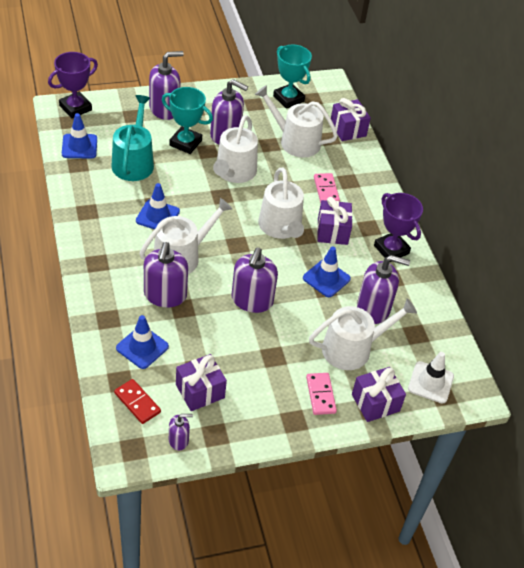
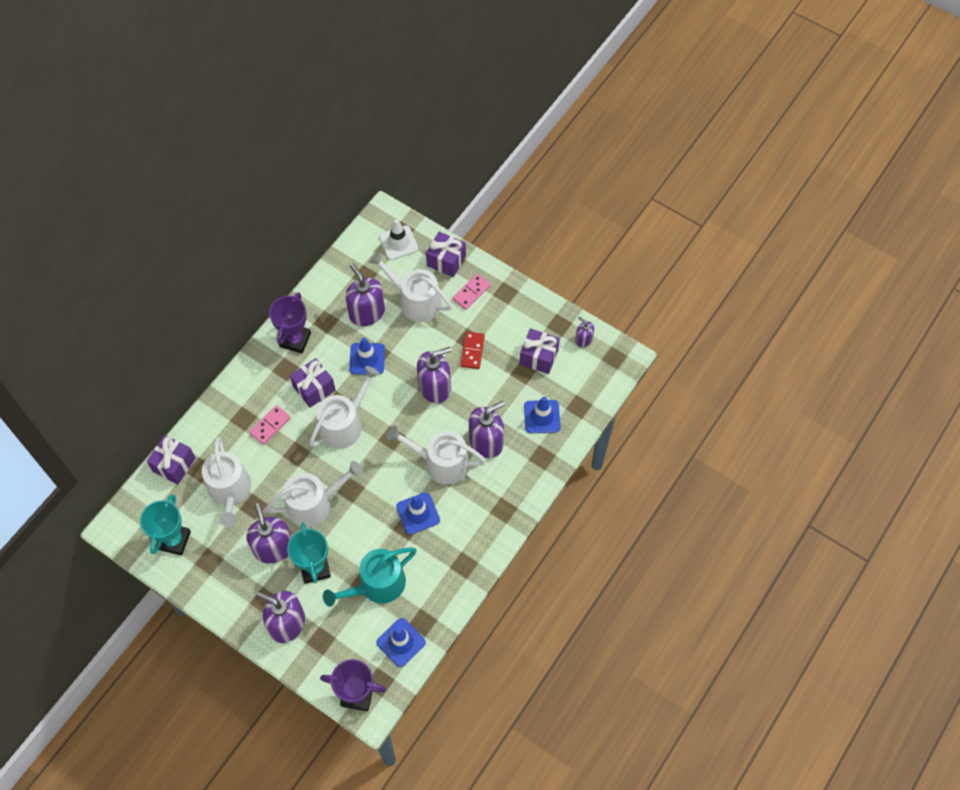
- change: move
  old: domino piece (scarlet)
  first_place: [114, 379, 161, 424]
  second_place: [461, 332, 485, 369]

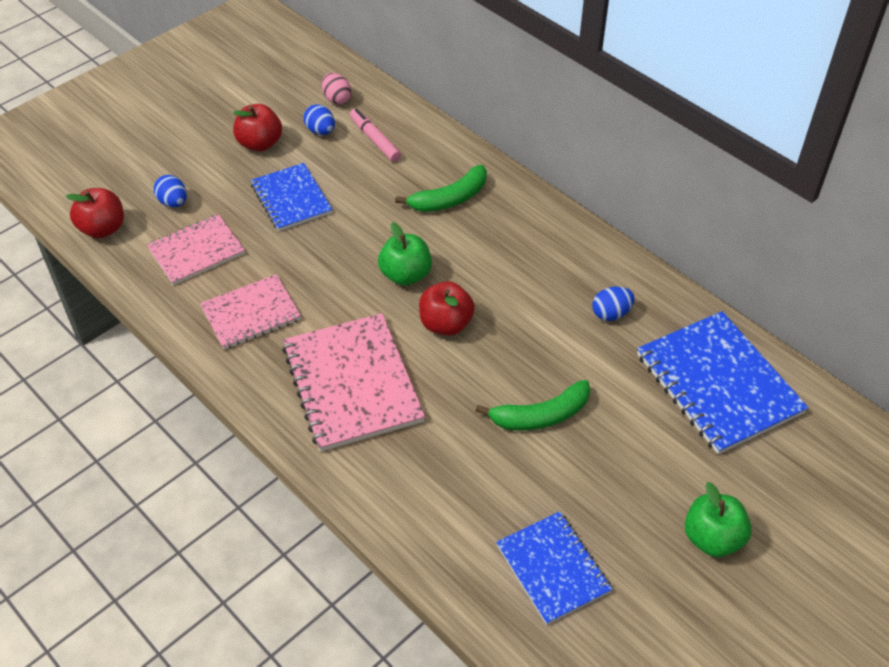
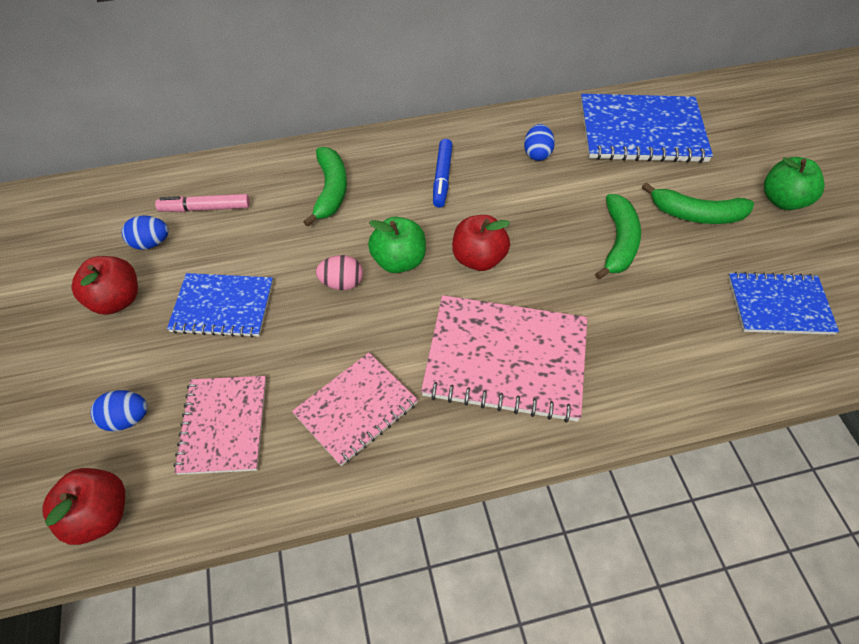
- change: rotate
  old: notepad (rosy)
  first_place: [200, 274, 301, 350]
  second_place: [292, 352, 418, 466]
  degrees: 45
- change: move
  old: egg shape (rosy)
  first_place: [322, 73, 351, 105]
  second_place: [316, 255, 363, 290]
- change: insert
  new: felt pen (royal blue)
  second_place: [433, 139, 453, 208]
- change: insert
  new: banana fruit (green)
  second_place: [642, 182, 754, 224]

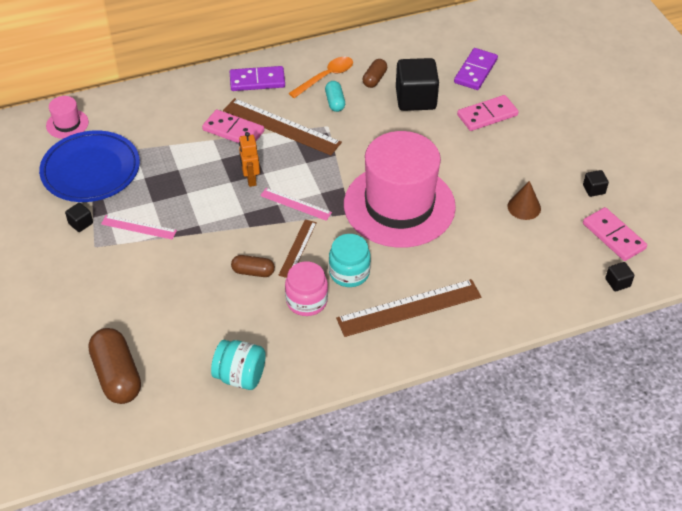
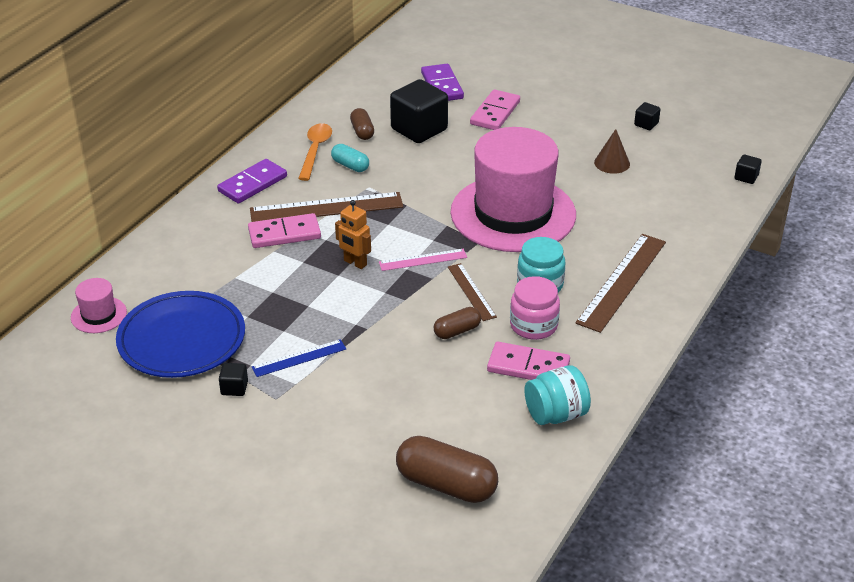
- change: recolor
  old: straightedge (rosy)
  new: straightedge (royal blue)
  first_place: [101, 215, 177, 240]
  second_place: [252, 339, 346, 377]
- change: move
  old: domino piece (rosy)
  first_place: [583, 207, 647, 261]
  second_place: [487, 342, 570, 380]

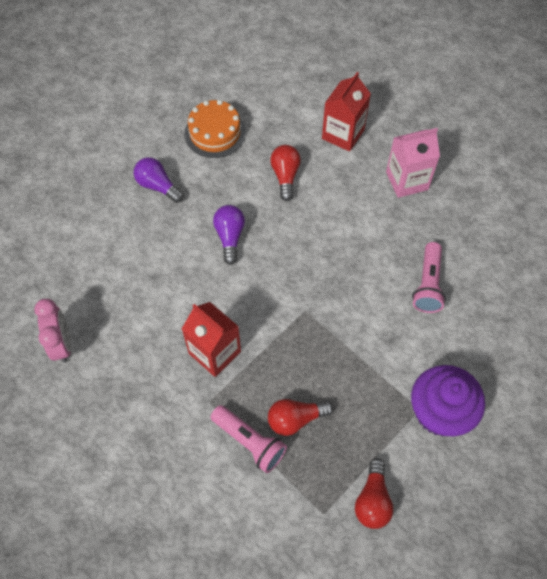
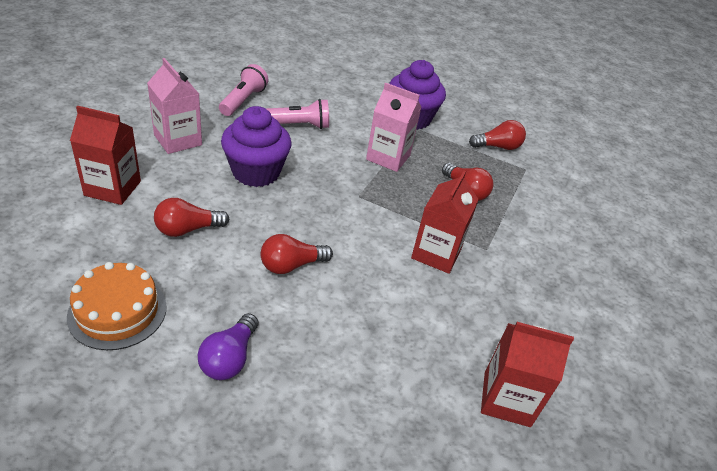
- change: replace
  old: clock (rosy)
  new: milk carton (scarlet)
  first_place: [34, 299, 71, 363]
  second_place: [481, 322, 574, 427]
- change: move
  old: torch (rosy)
  first_place: [211, 405, 287, 473]
  second_place: [219, 64, 269, 116]
- change: recolor
  old: bulb (royal purple)
  new: bulb (scarlet)
  first_place: [213, 205, 245, 265]
  second_place: [260, 234, 333, 274]
- change: insert
  new: fairy cake (royal purple)
  second_place: [221, 106, 292, 187]
- change: insert
  new: milk carton (rosy)
  second_place: [366, 83, 422, 172]

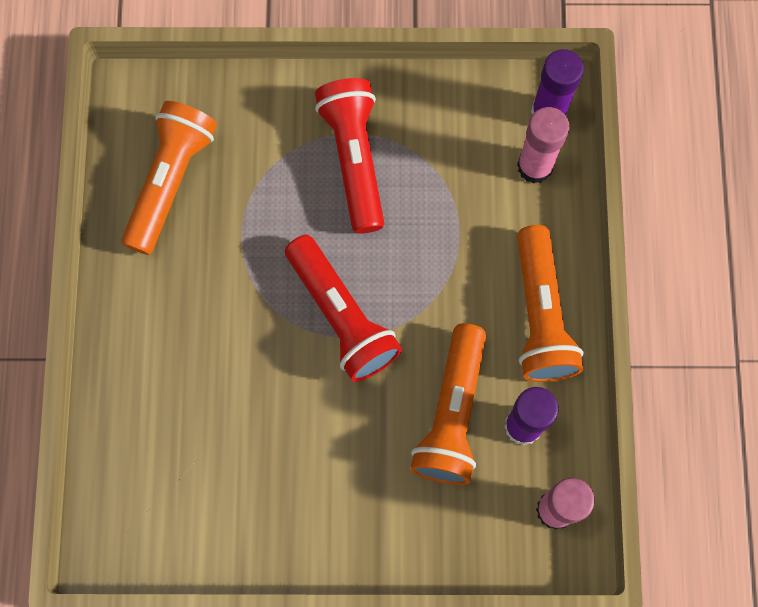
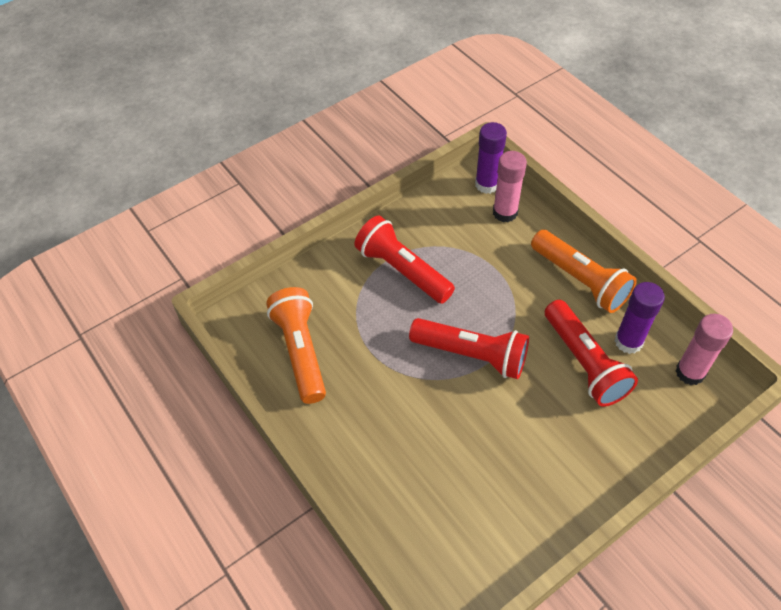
- change: recolor
  old: torch (bright orange)
  new: torch (scarlet)
  first_place: [410, 323, 486, 485]
  second_place: [545, 300, 638, 407]

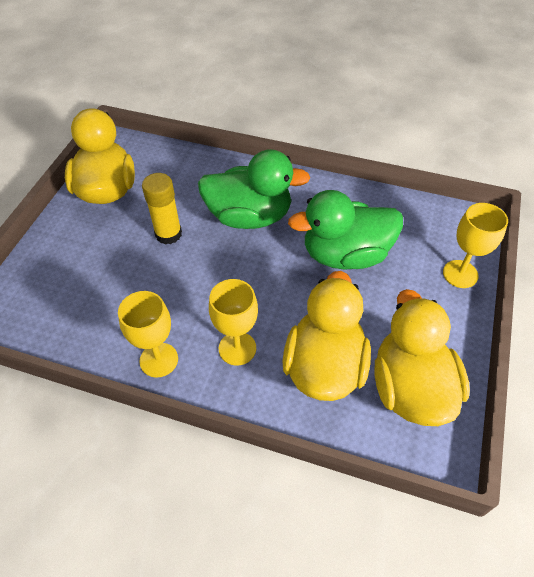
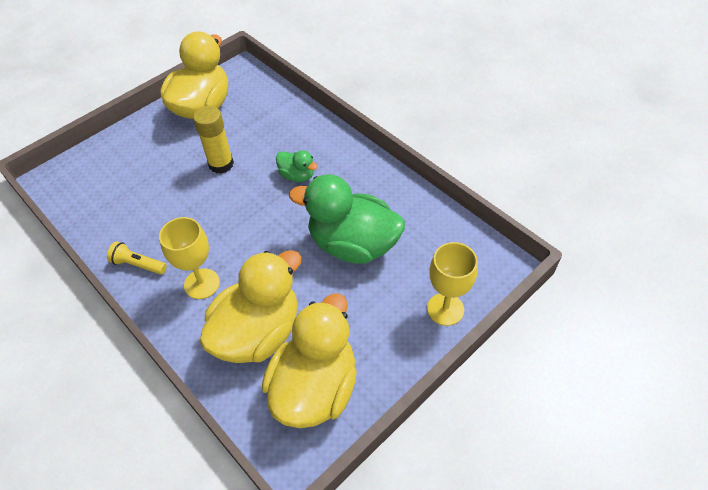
- change: replace
  old: wine glass (golden)
  new: torch (golden)
  first_place: [118, 291, 178, 378]
  second_place: [107, 241, 167, 275]
- change: resize
  old: toy duck (green)
  first_place: [198, 149, 310, 229]
  second_place: [276, 150, 318, 182]
  factor: 0.47

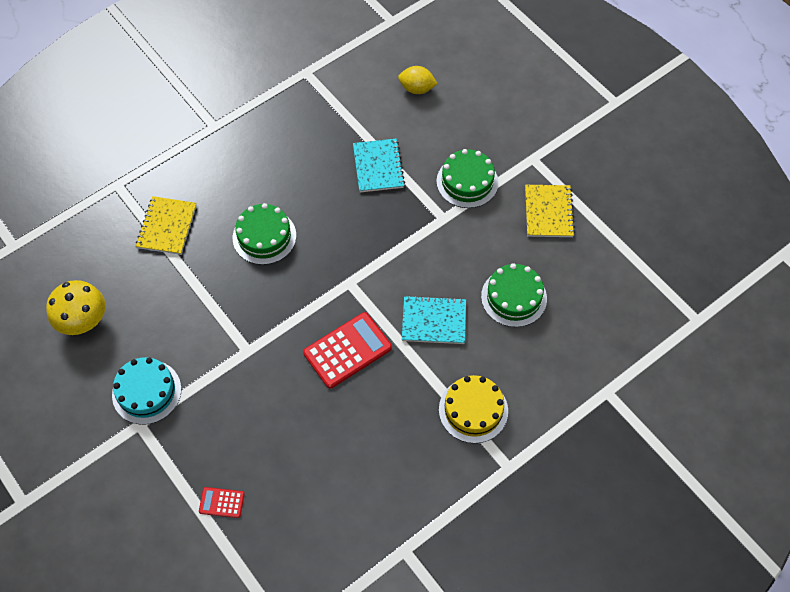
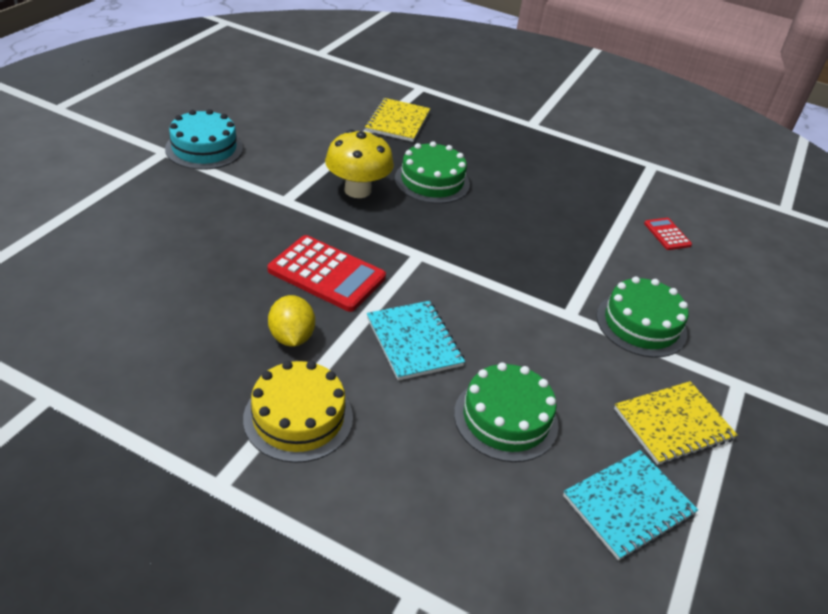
- change: move
  old: fungus (golden)
  first_place: [46, 280, 105, 335]
  second_place: [325, 129, 394, 198]
- change: rotate
  old: notepad (golden)
  first_place: [136, 196, 197, 255]
  second_place: [365, 98, 430, 142]
  degrees: -60
- change: move
  old: pocket calculator (scarlet)
  first_place: [199, 487, 245, 518]
  second_place: [644, 218, 692, 250]
- change: move
  old: notepad (aqua)
  first_place: [353, 139, 405, 192]
  second_place: [563, 450, 698, 561]
- change: move
  old: toy lemon (golden)
  first_place: [398, 66, 438, 94]
  second_place: [268, 295, 315, 347]

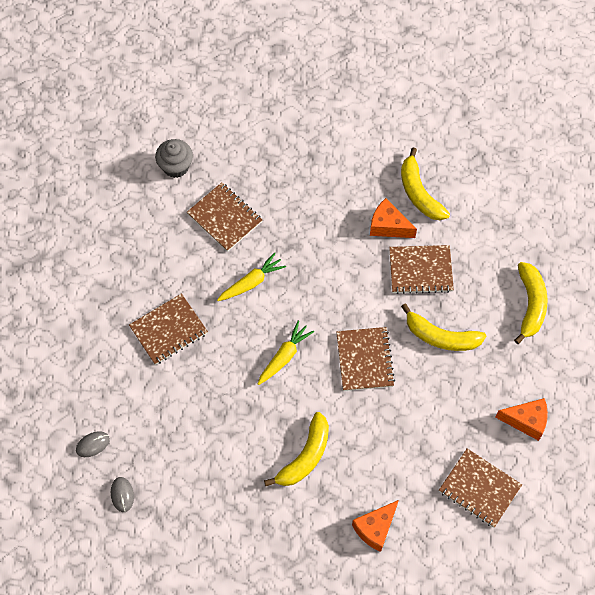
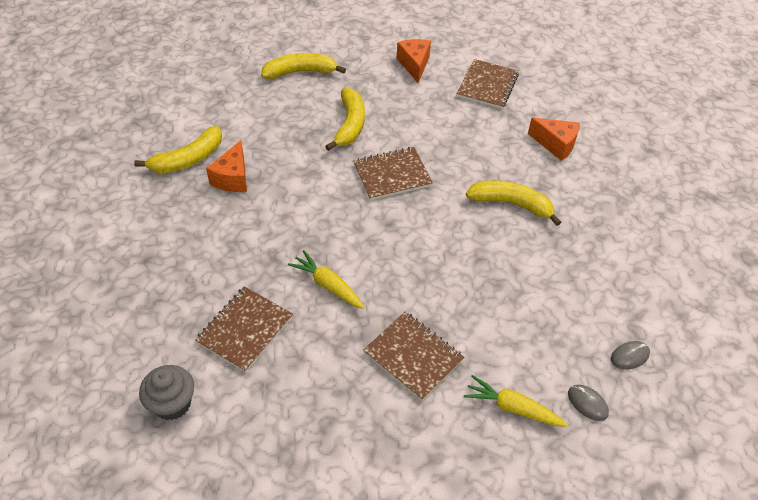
- change: move
  old: carrot (golden)
  first_place: [258, 320, 314, 385]
  second_place: [464, 375, 568, 427]
- change: delete
  old: notepad (dark brown)
  first_place: [389, 245, 454, 294]

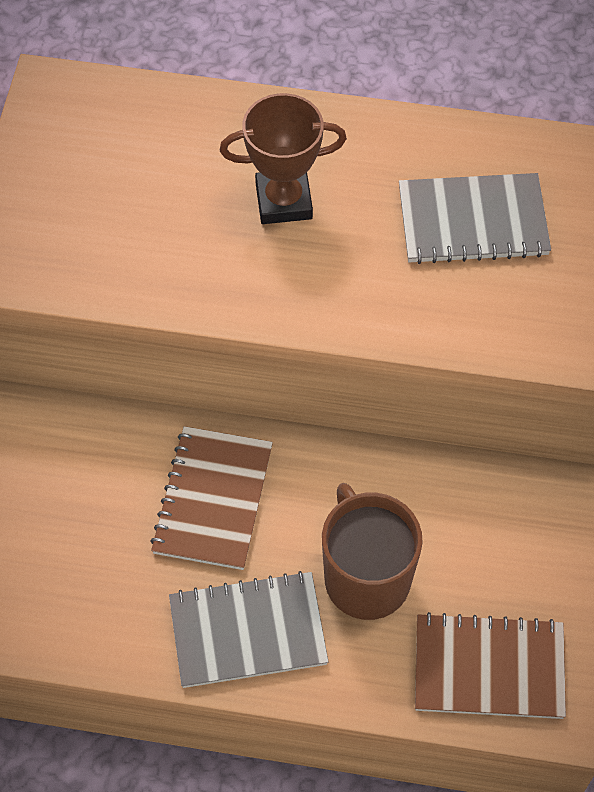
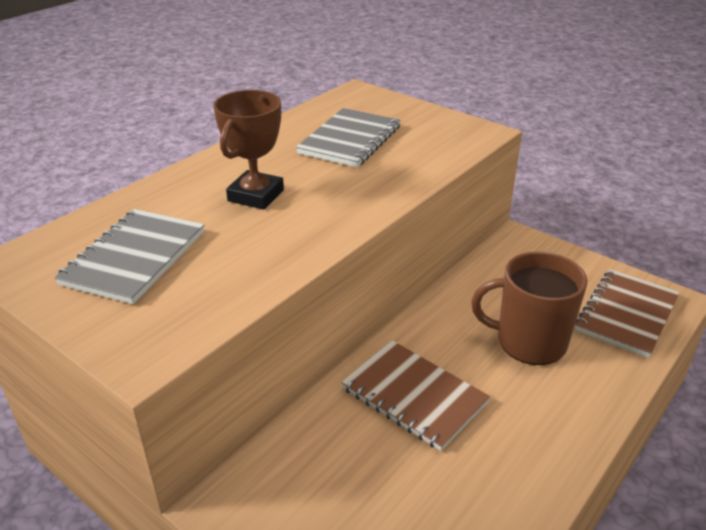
- change: move
  old: notepad (ash-grey)
  first_place: [169, 571, 329, 688]
  second_place: [54, 209, 204, 304]

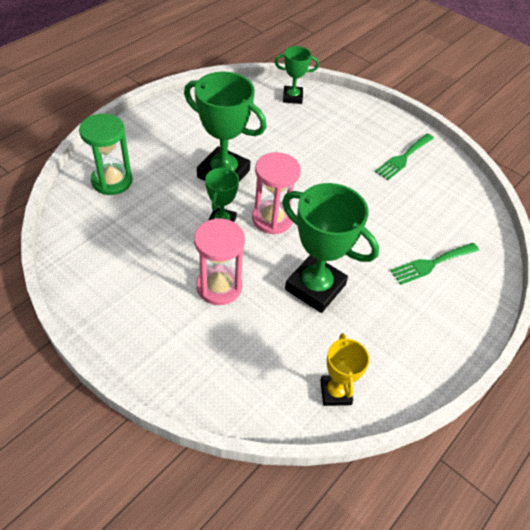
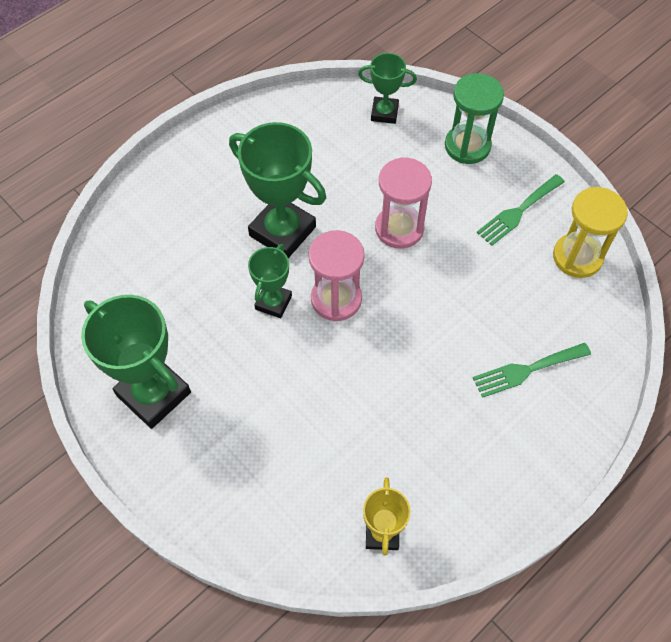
- change: move
  old: hourglass (green)
  first_place: [79, 114, 132, 195]
  second_place: [445, 73, 504, 164]
- change: move
  old: hourglass (rosy)
  first_place: [194, 218, 245, 305]
  second_place: [375, 157, 432, 249]
- change: move
  old: award cup (green)
  first_place: [282, 183, 379, 313]
  second_place: [81, 295, 191, 429]
- change: insert
  new: hourglass (golden)
  second_place: [553, 187, 628, 278]

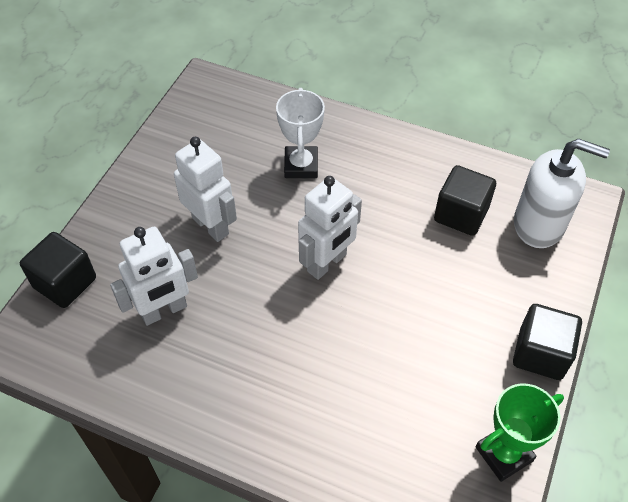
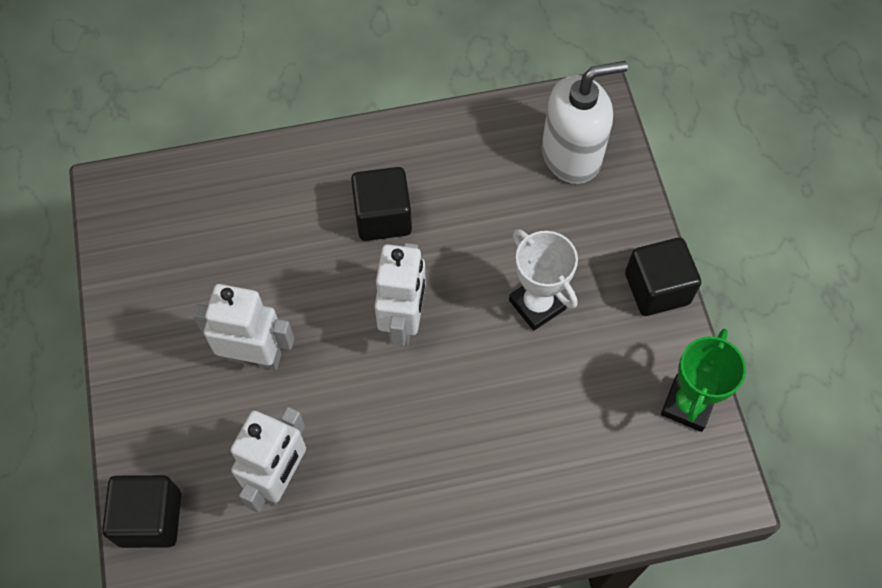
- change: move
  old: award cup (pure white)
  first_place: [276, 88, 325, 178]
  second_place: [509, 229, 578, 331]
- change: move
  old: block (ebony)
  first_place: [434, 165, 496, 236]
  second_place: [351, 167, 412, 241]

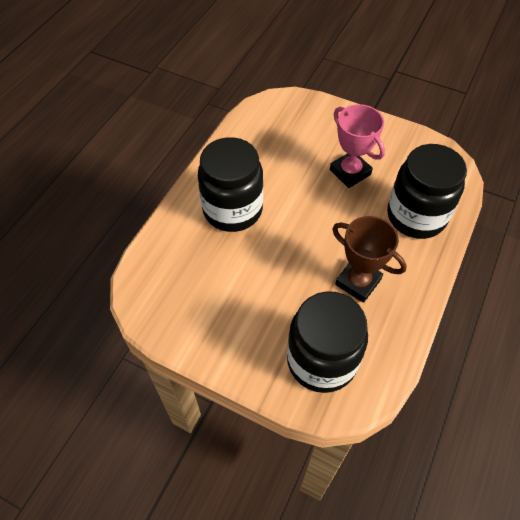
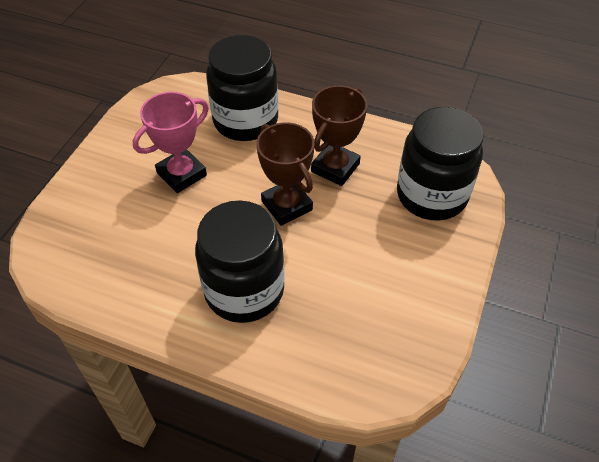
- change: insert
  new: award cup (dark brown)
  second_place: [256, 123, 315, 226]

